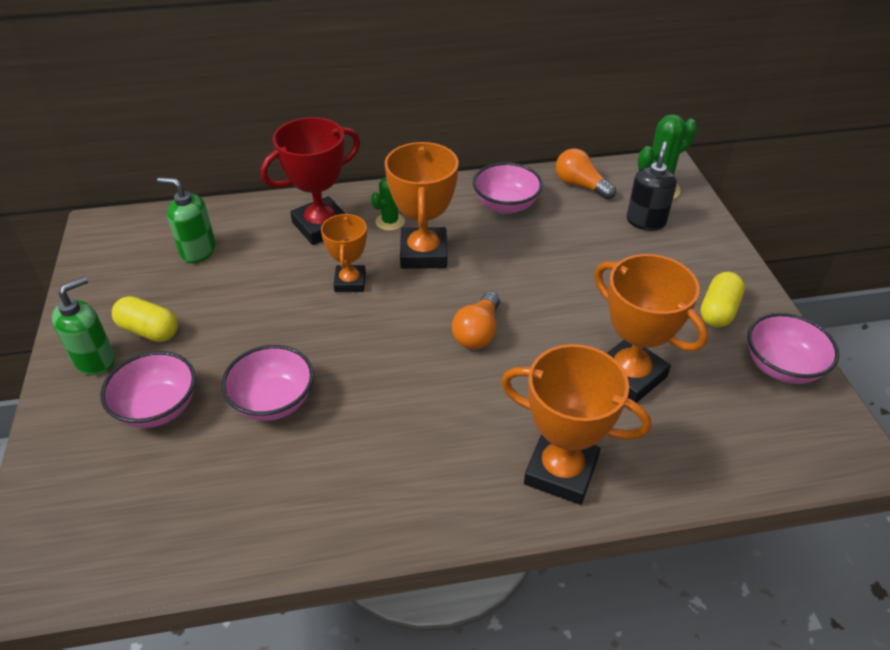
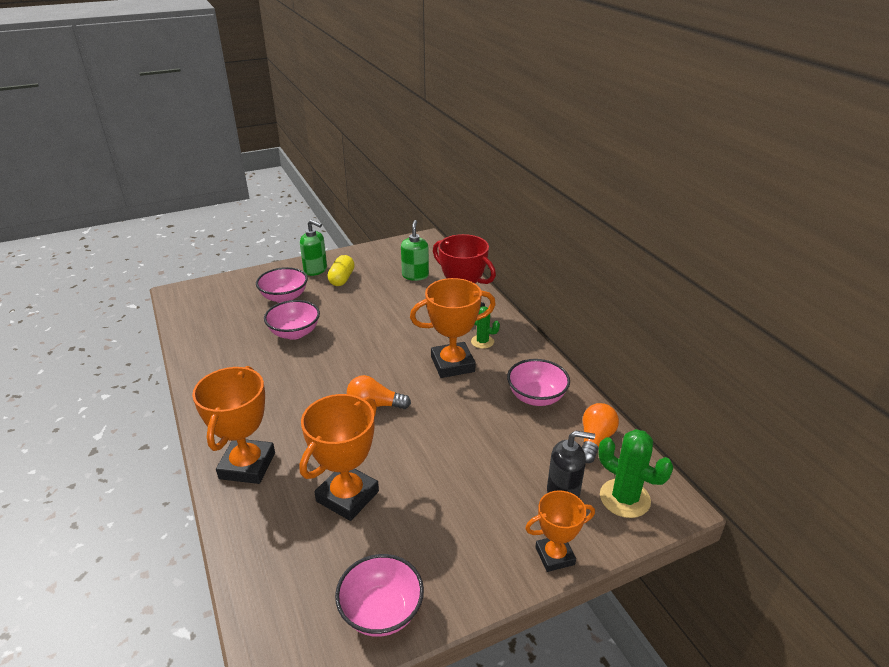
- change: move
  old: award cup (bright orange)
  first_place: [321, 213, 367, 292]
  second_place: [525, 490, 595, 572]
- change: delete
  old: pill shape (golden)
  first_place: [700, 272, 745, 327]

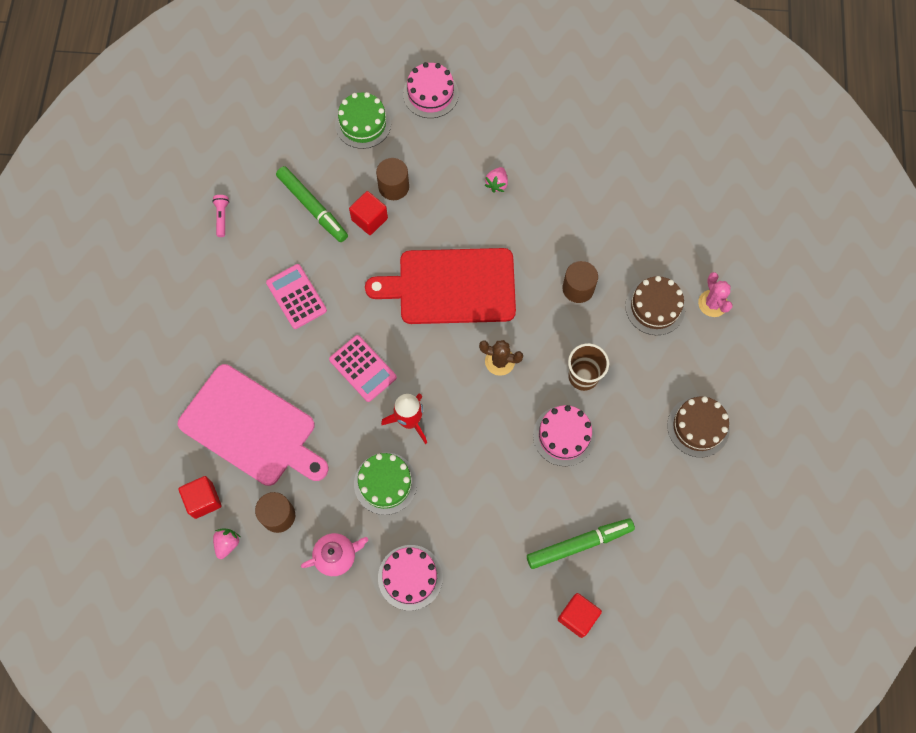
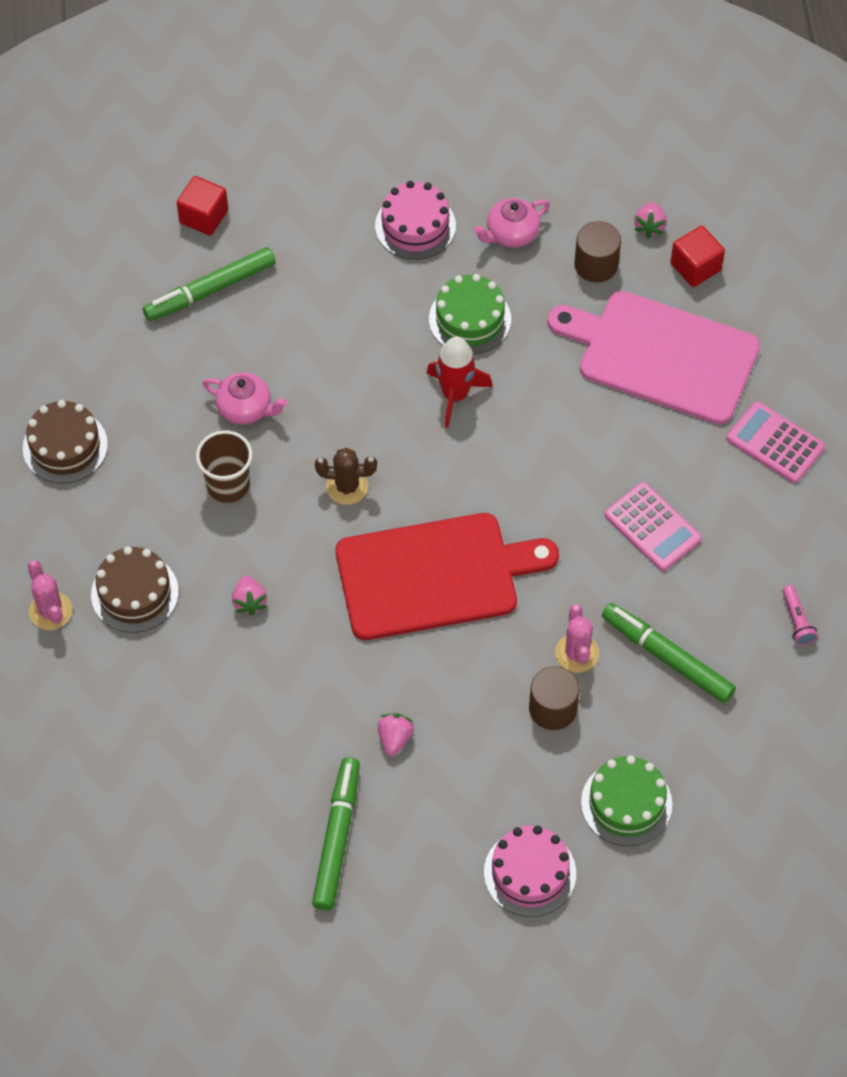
- change: move
  old: pocket calculator (rosy)
  first_place: [329, 335, 397, 402]
  second_place: [726, 401, 825, 483]
- change: replace
  old: block (scarlet)
  new: cactus (rosy)
  first_place: [349, 191, 388, 235]
  second_place: [555, 605, 599, 673]
- change: replace
  old: gateau (rosy)
  new: teapot (rosy)
  first_place: [533, 405, 595, 466]
  second_place: [202, 372, 287, 425]
- change: replace
  old: cylinder (dark brown)
  new: berry (rosy)
  first_place: [563, 261, 598, 303]
  second_place: [232, 576, 267, 616]
- change: insert
  new: felt pen (green)
  second_place: [312, 757, 360, 911]

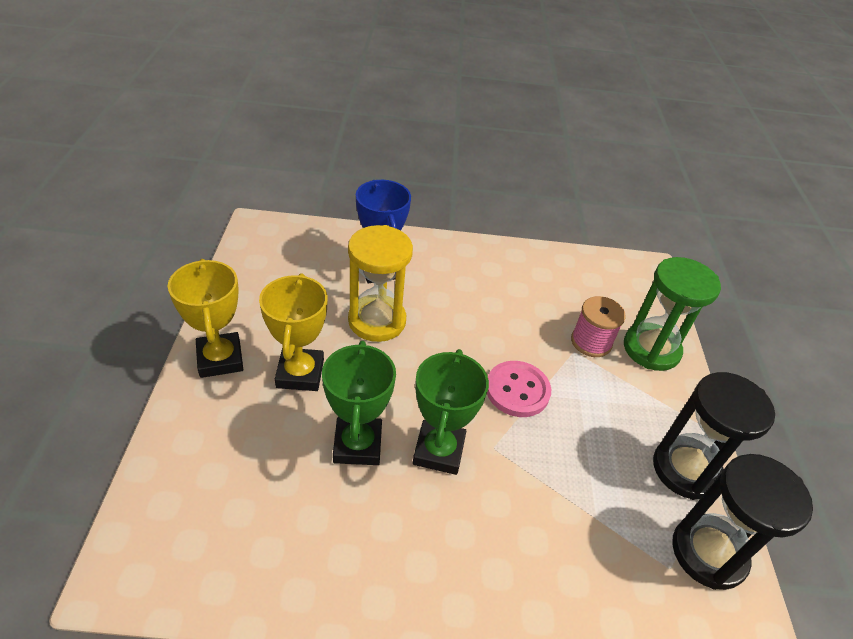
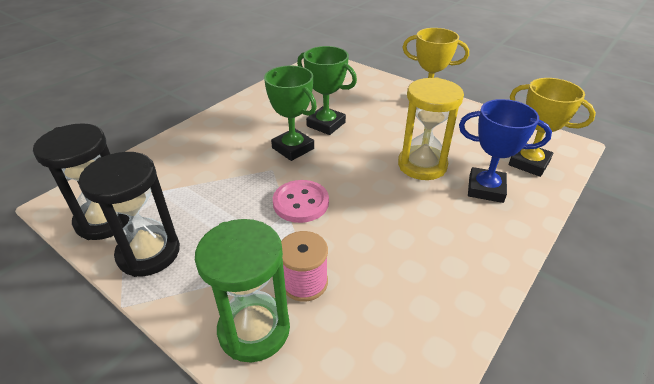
- change: move
  old: award cup (golden)
  first_place: [259, 273, 328, 391]
  second_place: [509, 78, 596, 177]

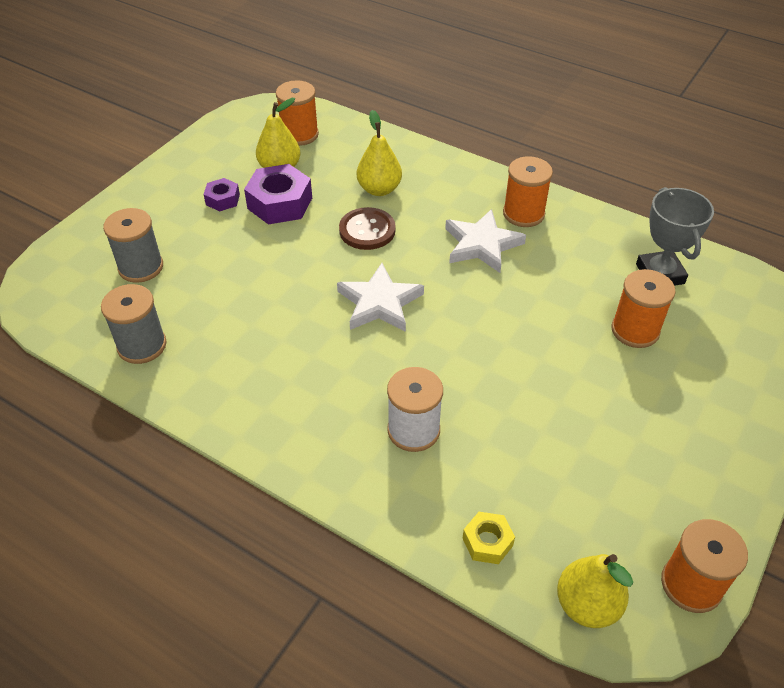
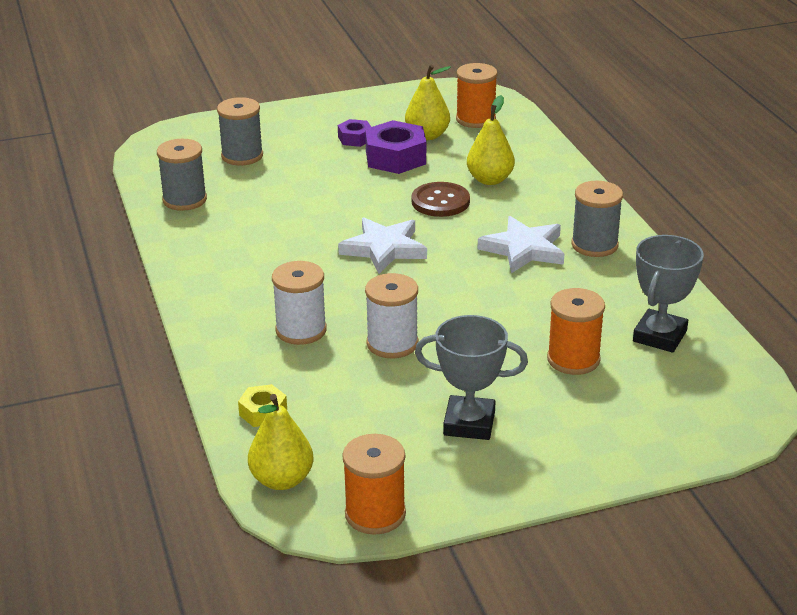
- change: recolor
  old: bobbin (bright orange)
  new: bobbin (ash-grey)
  first_place: [503, 156, 553, 227]
  second_place: [571, 181, 623, 257]
- change: insert
  new: bobbin (pure white)
  second_place: [365, 273, 418, 358]
- change: insert
  new: award cup (ash-grey)
  second_place: [415, 315, 528, 440]

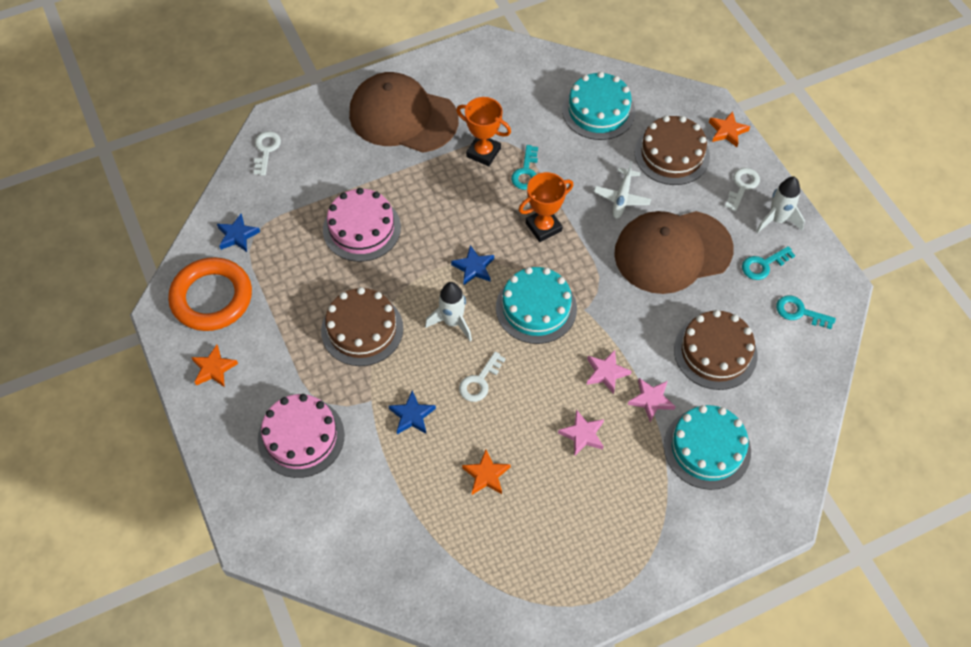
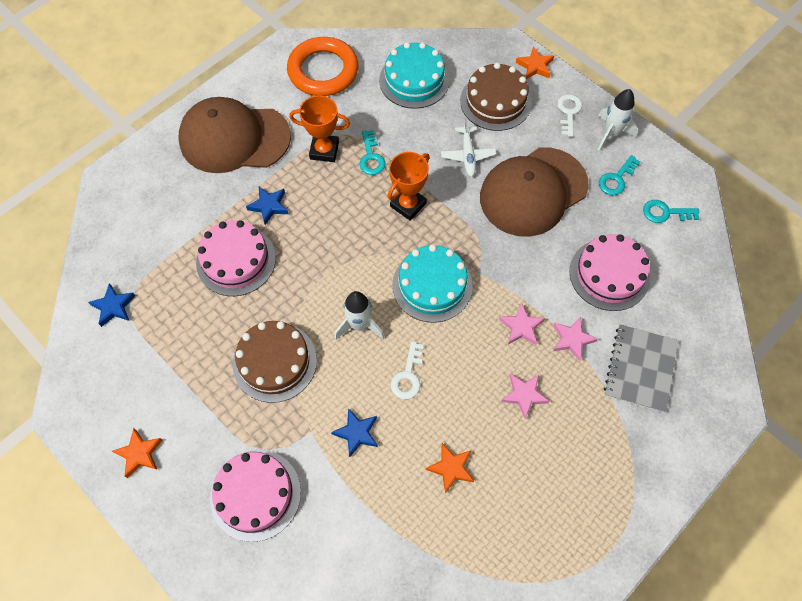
- change: move
  old: hoop (bright orange)
  first_place: [168, 257, 252, 331]
  second_place: [287, 37, 358, 96]
- change: delete
  old: key (pure white)
  first_place: [253, 131, 281, 176]
- change: move
  old: star (royal blue)
  first_place: [451, 245, 494, 285]
  second_place: [246, 187, 288, 225]
- change: replace
  old: gateau (aqua)
  new: notepad (ash-grey)
  first_place: [664, 405, 751, 490]
  second_place: [604, 324, 678, 413]
- change: recolor
  old: gateau (dark brown)
  new: gateau (rosy)
  first_place: [674, 310, 757, 390]
  second_place: [569, 234, 650, 311]

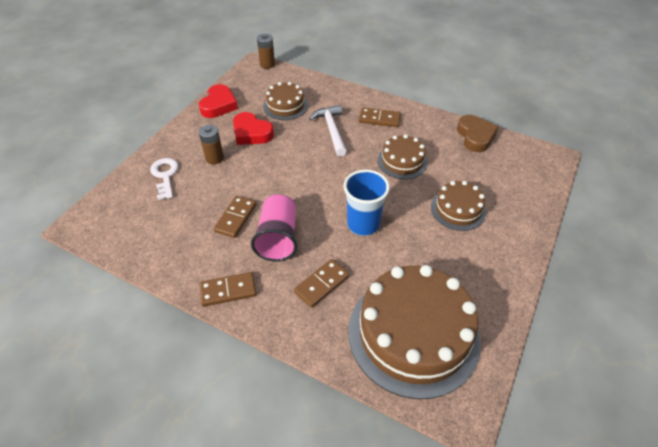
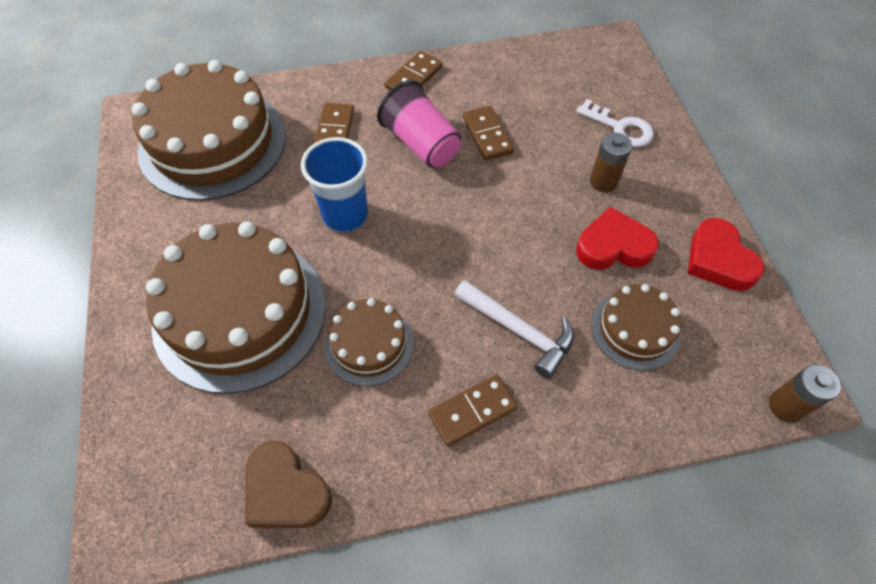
- change: resize
  old: gateau (dark brown)
  first_place: [431, 181, 486, 231]
  second_place: [146, 221, 326, 394]
  factor: 1.99

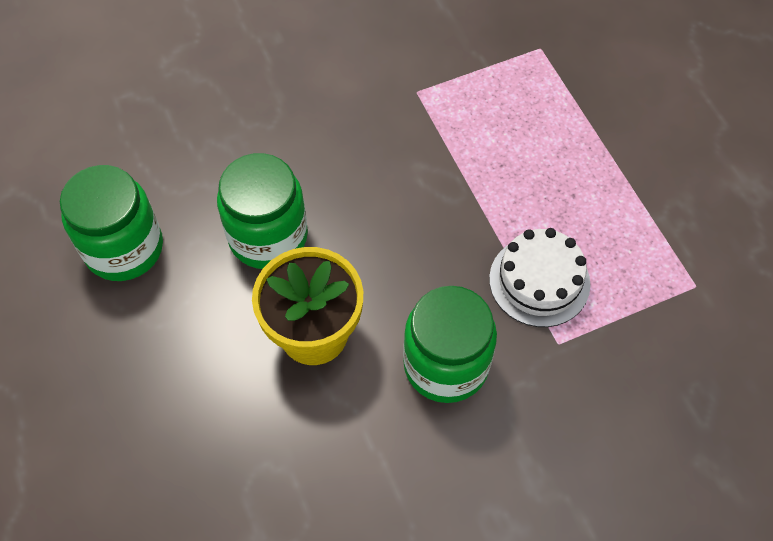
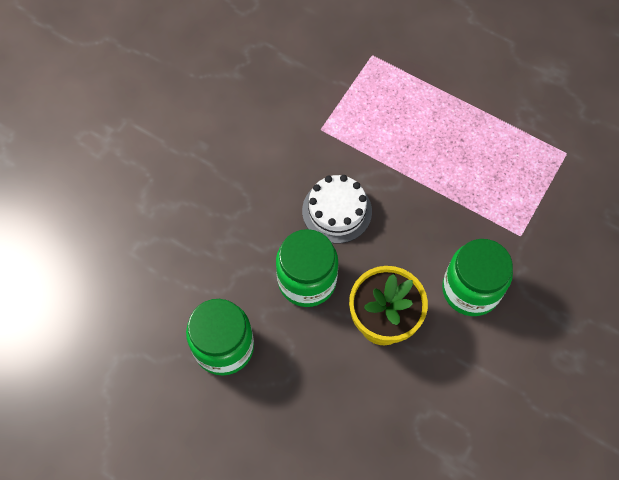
- change: move
  old: gateau (pure white)
  first_place: [489, 228, 590, 327]
  second_place: [302, 175, 372, 243]

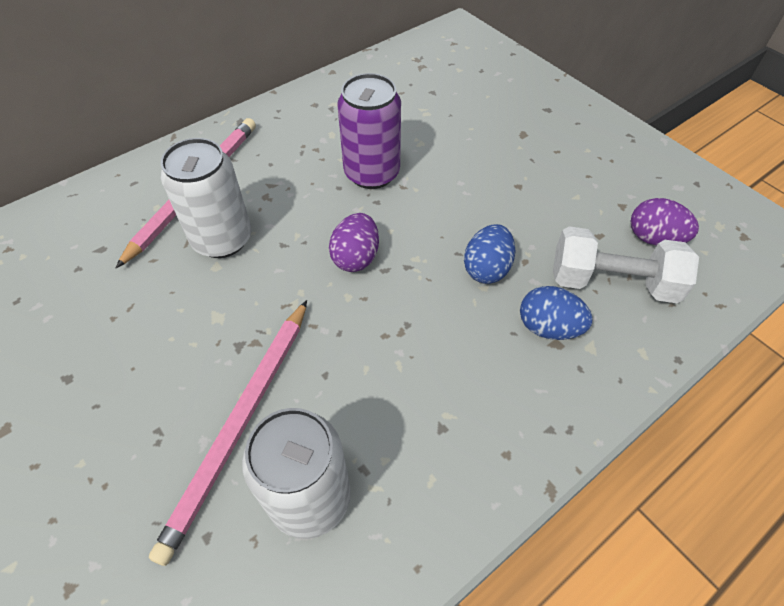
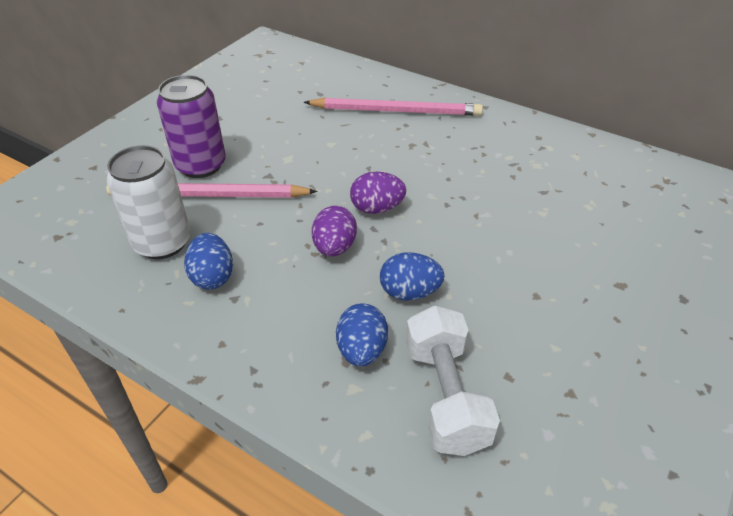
- change: delete
  old: tin (pure white)
  first_place: [161, 138, 251, 258]
- change: move
  old: tin (royal purple)
  first_place: [337, 73, 401, 189]
  second_place: [157, 75, 226, 178]
- change: move
  old: egg shape (royal purple)
  first_place: [631, 198, 699, 246]
  second_place: [312, 206, 357, 257]
- change: insert
  new: egg shape (royal blue)
  second_place: [184, 233, 233, 290]

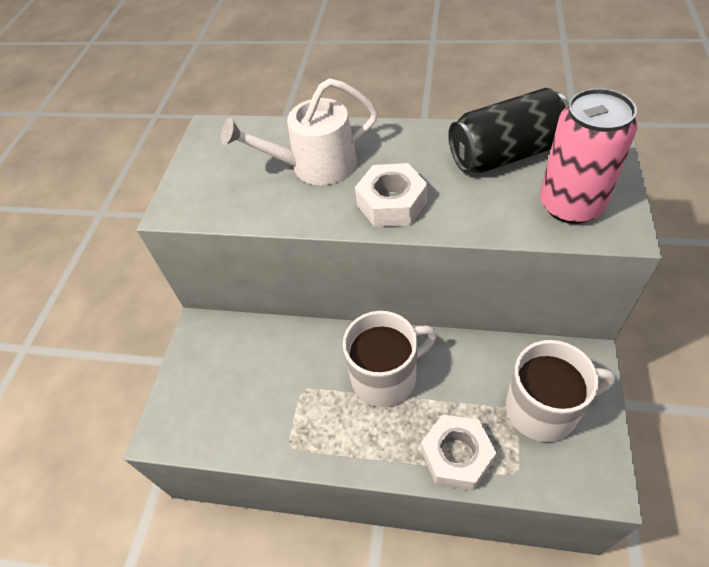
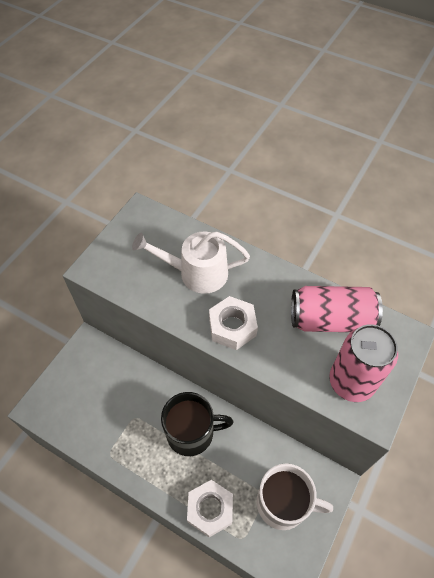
- change: recolor
  old: coffee mug (pure white)
  new: coffee mug (ebony)
  first_place: [343, 311, 437, 407]
  second_place: [161, 392, 234, 456]
- change: recolor
  old: tin (ebony)
  new: tin (rosy)
  first_place: [449, 88, 569, 173]
  second_place: [291, 286, 383, 332]

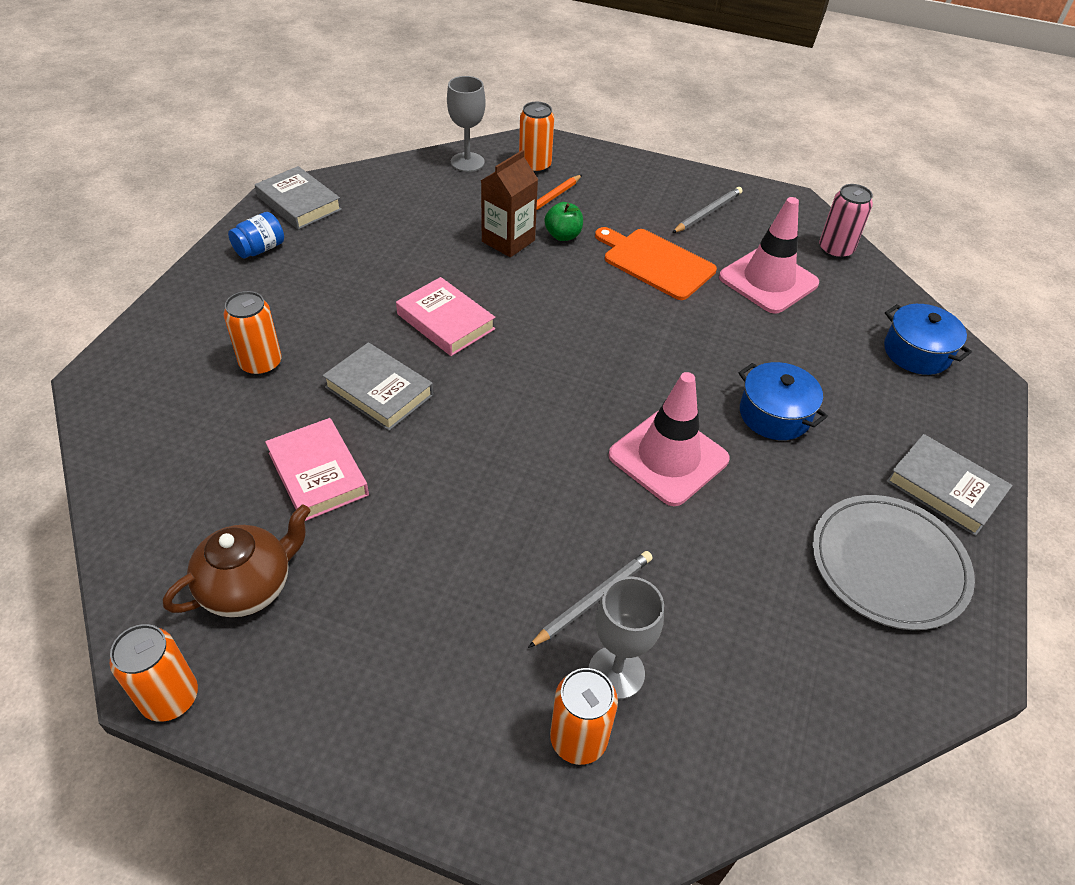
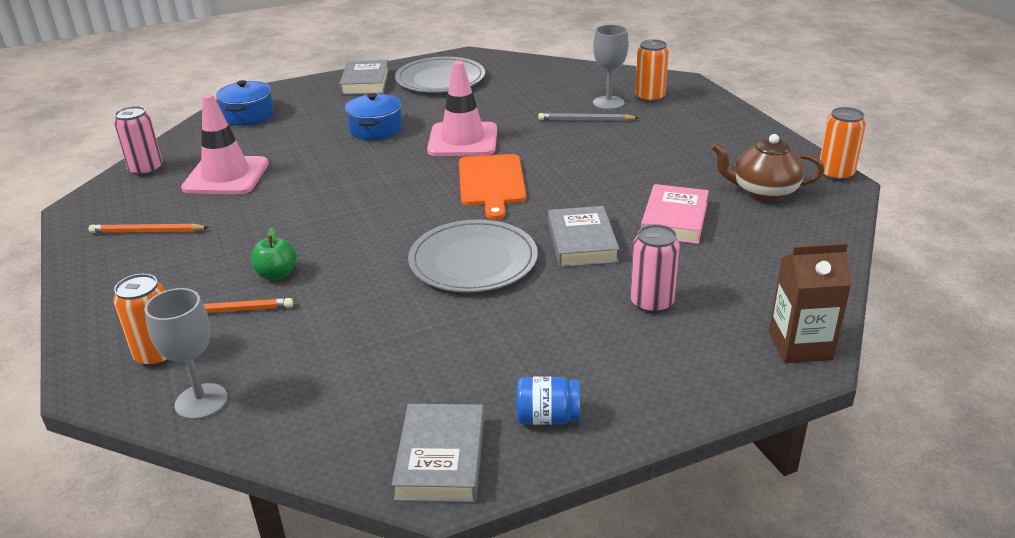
- change: recolor
  old: tin (bright orange)
  new: tin (rosy)
  first_place: [223, 291, 282, 376]
  second_place: [630, 224, 680, 314]
- change: replace
  old: hardback (rosy)
  new: flat dish (ash-grey)
  first_place: [396, 277, 495, 356]
  second_place: [408, 219, 538, 292]
- change: move
  old: milk carton (dark brown)
  first_place: [481, 150, 538, 257]
  second_place: [769, 243, 852, 363]
- change: move
  old: chopping board (bright orange)
  first_place: [595, 227, 717, 300]
  second_place: [459, 154, 526, 220]
- change: recolor
  old: lead pencil (ash-grey)
  new: lead pencil (bright orange)
  first_place: [672, 187, 742, 233]
  second_place: [88, 223, 209, 233]

